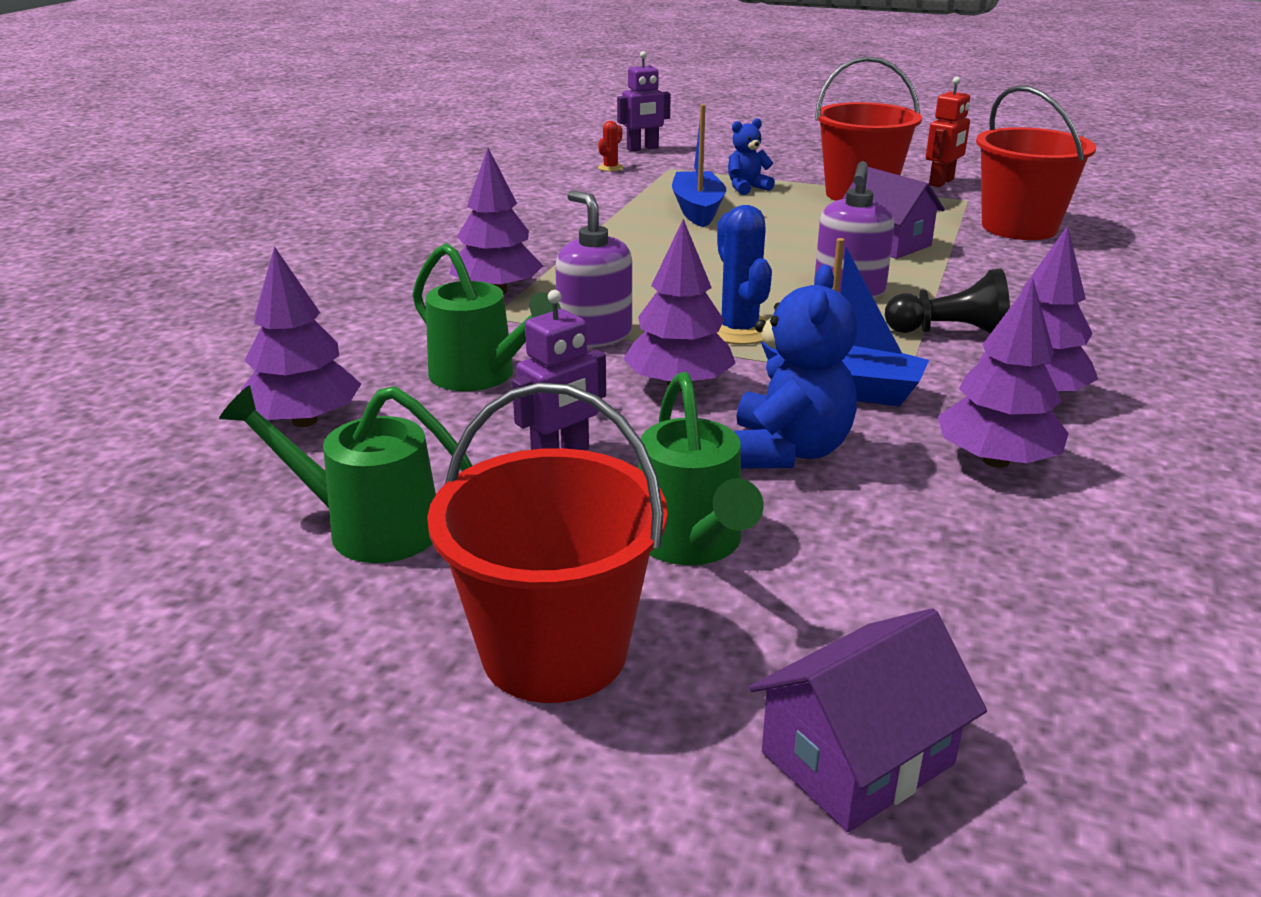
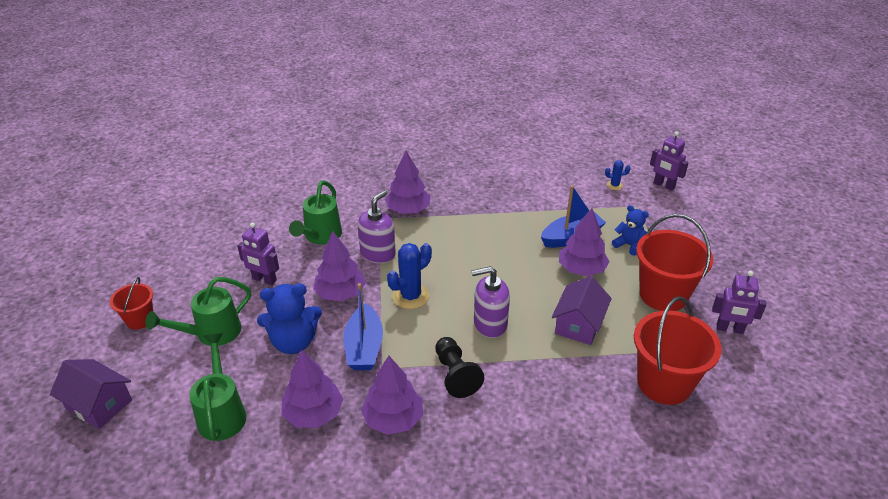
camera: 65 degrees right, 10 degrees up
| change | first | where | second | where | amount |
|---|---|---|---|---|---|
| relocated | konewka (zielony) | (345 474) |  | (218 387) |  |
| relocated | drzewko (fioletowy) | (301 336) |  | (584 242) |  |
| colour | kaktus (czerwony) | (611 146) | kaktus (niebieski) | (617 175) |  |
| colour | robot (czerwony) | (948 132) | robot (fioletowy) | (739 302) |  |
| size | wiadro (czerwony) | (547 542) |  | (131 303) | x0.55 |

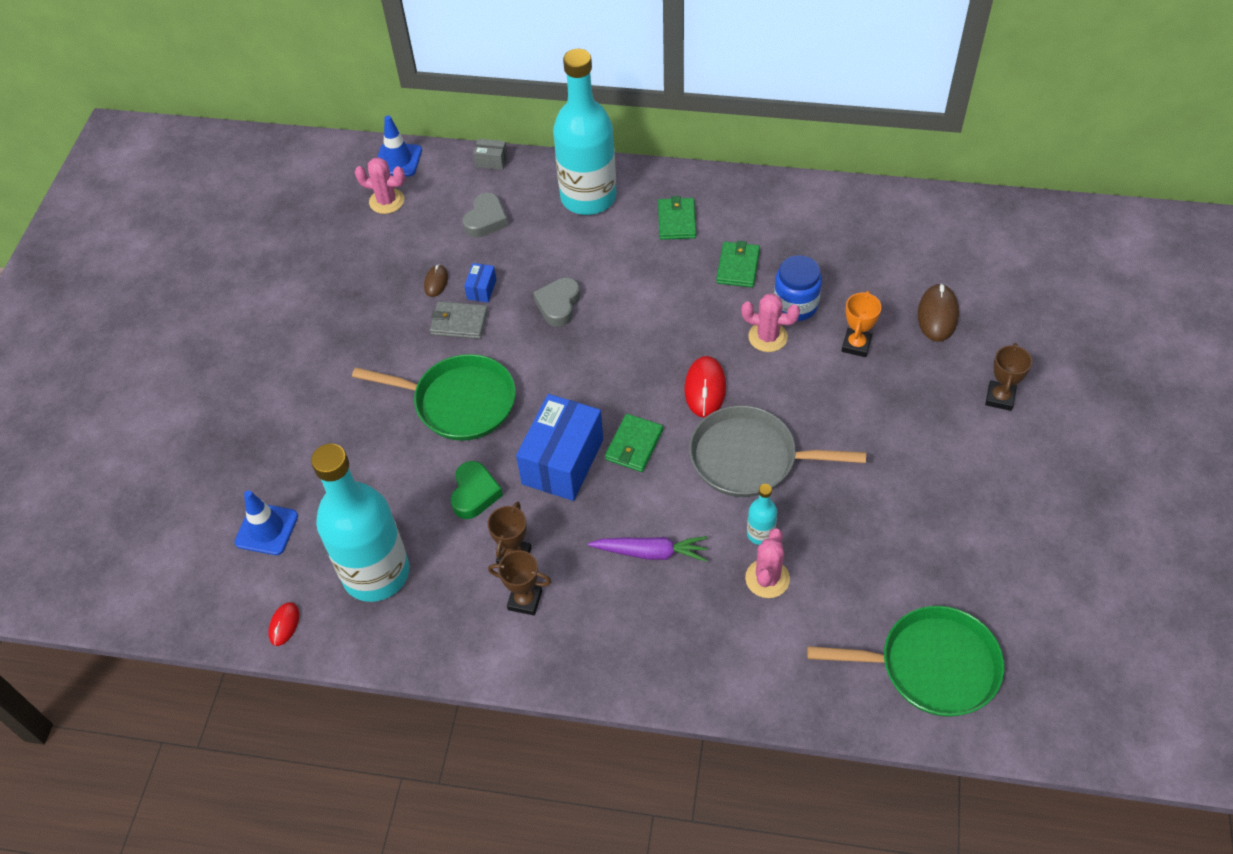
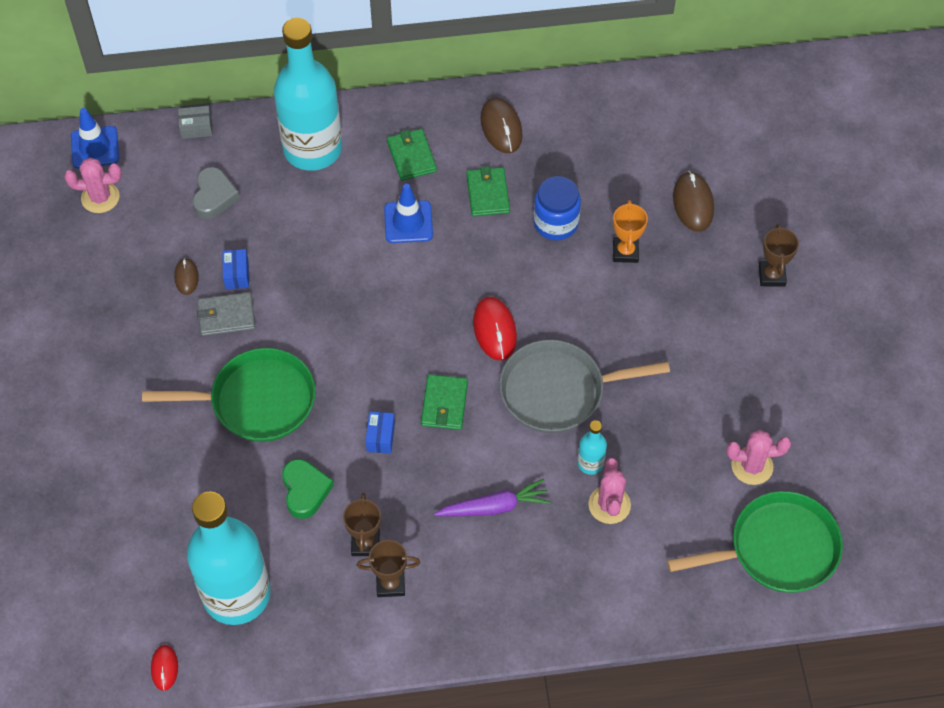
camera: 20 degrees left, 5 degrees up
| change | first | where | second | where | amount |
|---|---|---|---|---|---|
| missing | serce (szary) | (556 302) |  |  |  |
| appeared |  |  | myszka (brązowy) | (502 125) |  |
| relocated | pachołek (niebieski) | (266 522) |  | (408 213) |  |
| relocated | kaktus (różowy) | (770 322) |  | (758 457) |  |
| size | pudełko (niebieski) | (559 447) |  | (380 432) | x0.43 |

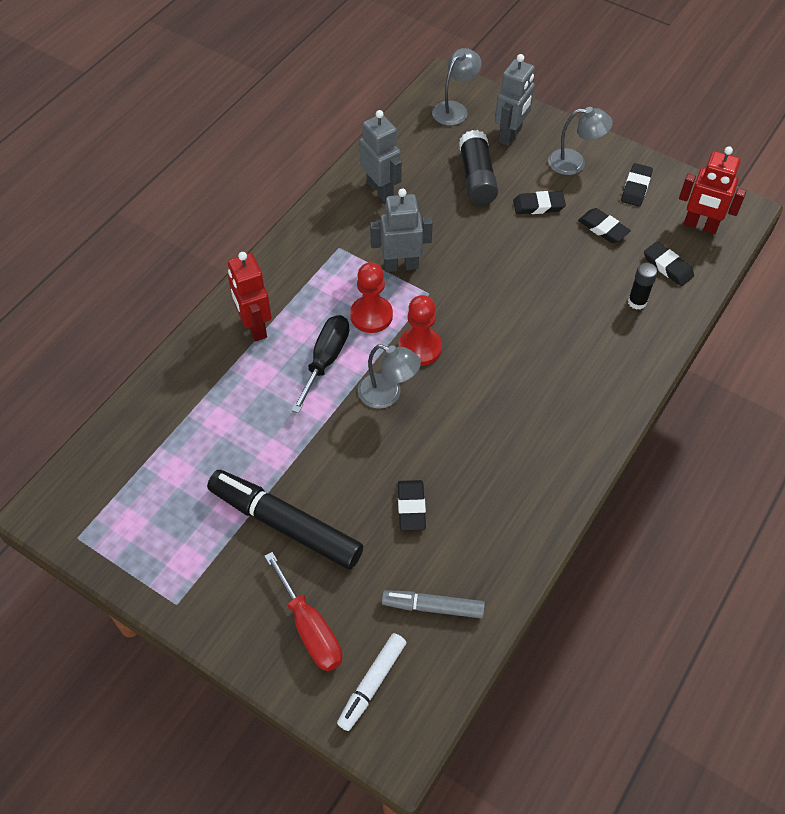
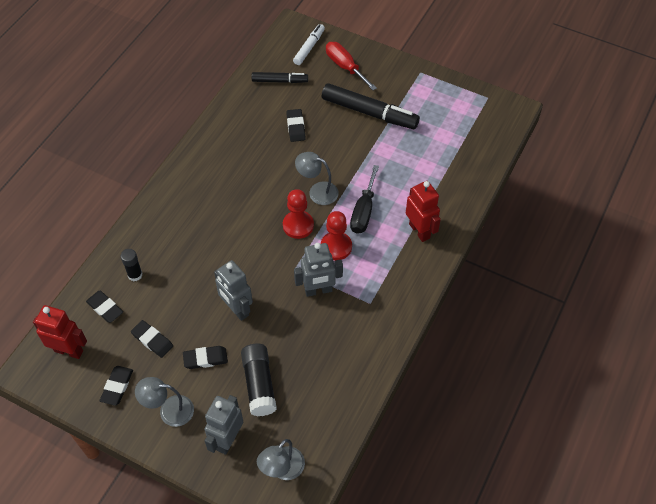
camera: 175 degrees right, 0 degrees up
| change | first | where | second | where | amount |
|---|---|---|---|---|---|
| relocated | robot (szary) | (380 156) |  | (233 290) |  |
| colour | flamaster (szary) | (433 604) | flamaster (czarny) | (280 77) |  |

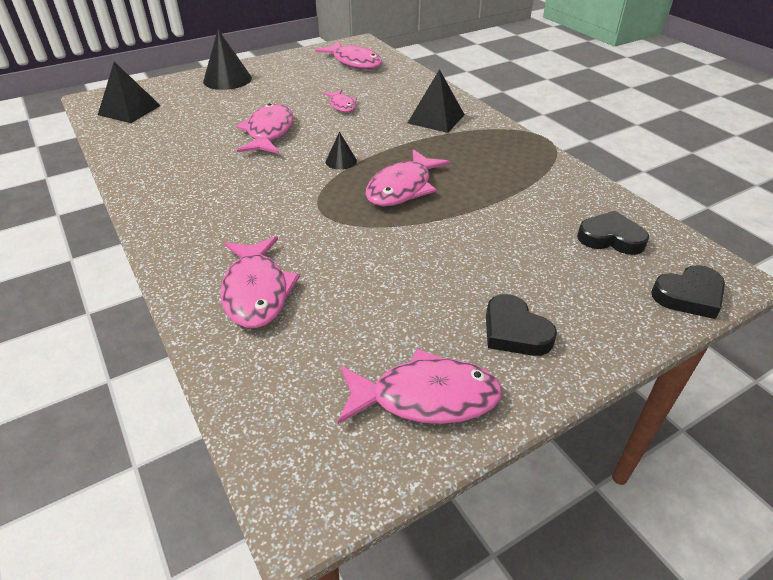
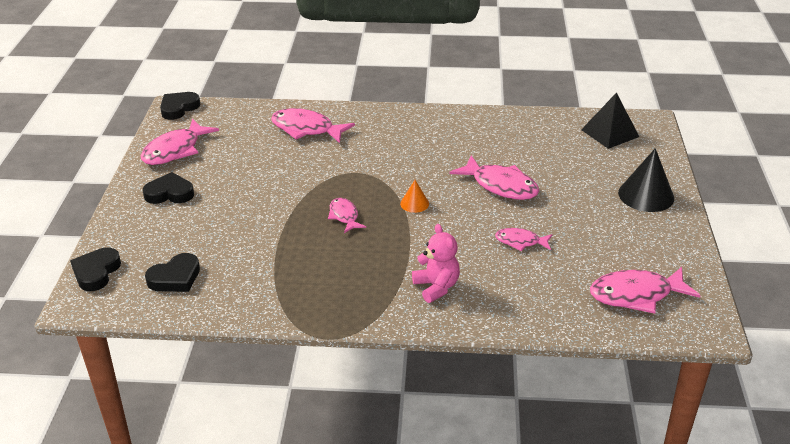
camera: 125 degrees right, 5 degrees down
| change | first | where | second | where | amount |
|---|---|---|---|---|---|
| appeared |  |  | serce (czarny) | (180 106) |  |
| exchanged | piramida (czarny) | (436 101) | miś (różowy) | (436 263) |  |
| colour | stożek (czarny) | (341 151) | stożek (pomarańczowy) | (414 196) |  |
| size | ryba (różowy) | (408 177) |  | (347 215) | x0.57 |

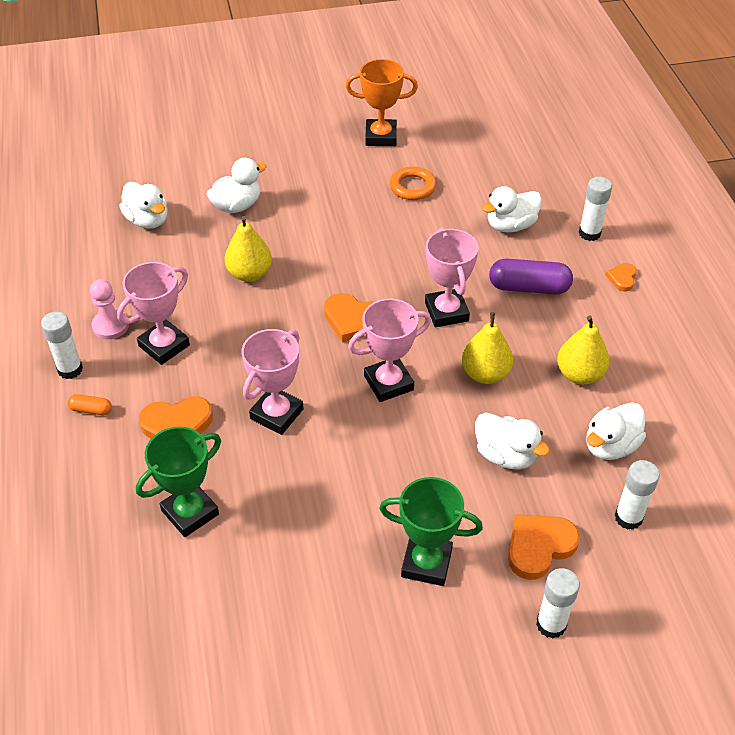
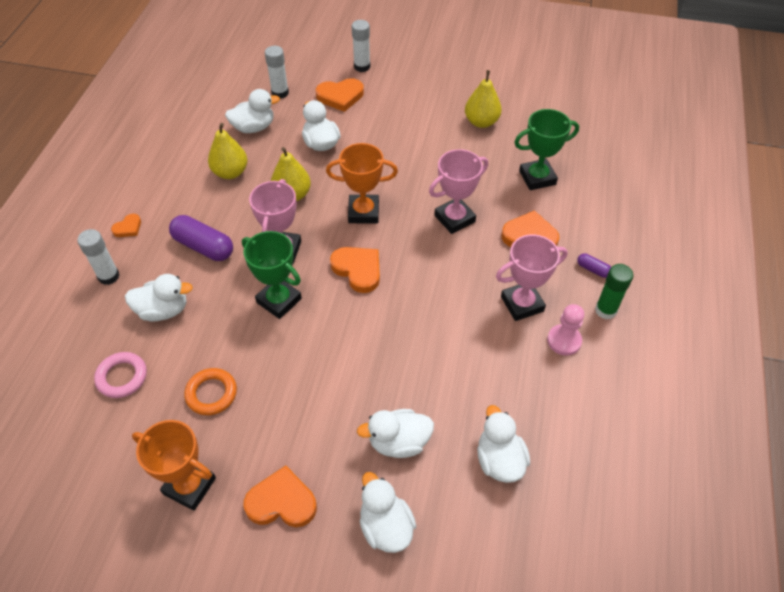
camera: 155 degrees left, 5 degrees up
| change | first | where | second | where | amount |
|---|---|---|---|---|---|
| appeared |  |  | pierścień (różowy) | (120 375) |  |
| appeared |  |  | serce (pomarańczowy) | (280 496) |  |
| appeared |  |  | kaczka (biały) | (388 512) |  |
| relocated | gruszka (żółty) | (248 249) |  | (483 99) |  |
| relocated | puchar (zielony) | (431 531) |  | (272 275) |  |
| colour | klej w sztyfcie (biały) | (62 345) | klej w sztyfcie (zielony) | (614 291) |  |
| colour | kapsułka (pomarańczowy) | (90 404) | kapsułka (fioletowy) | (594 265) |  |
| colour | puchar (różowy) | (389 350) | puchar (pomarańczowy) | (362 183) |  |

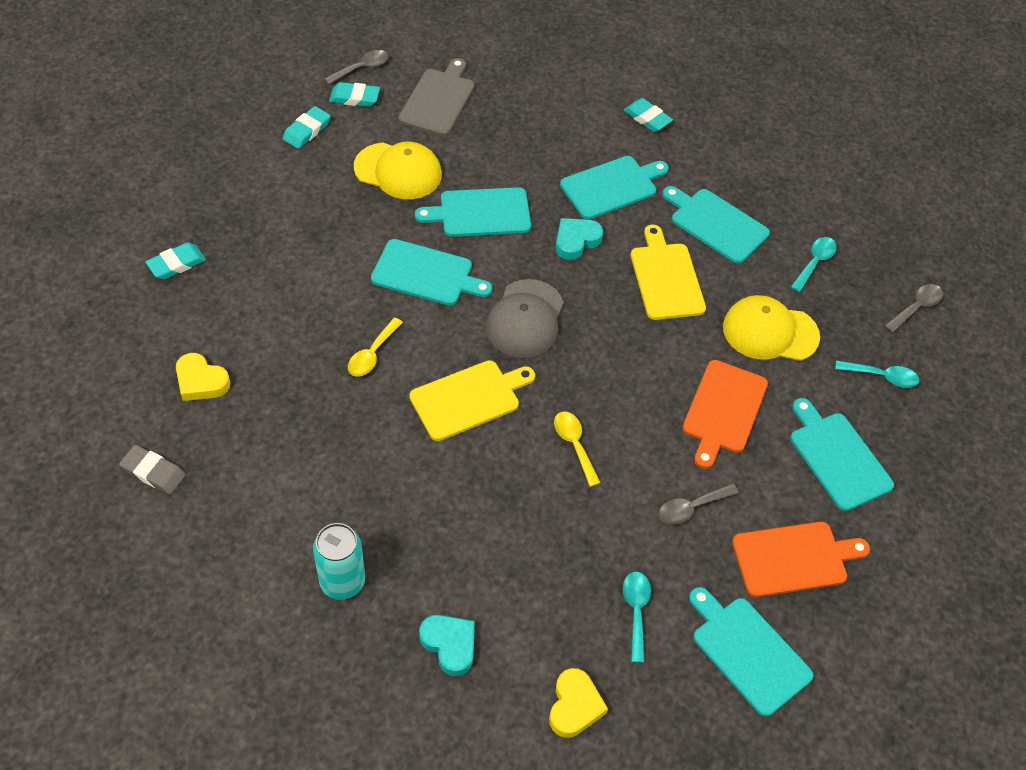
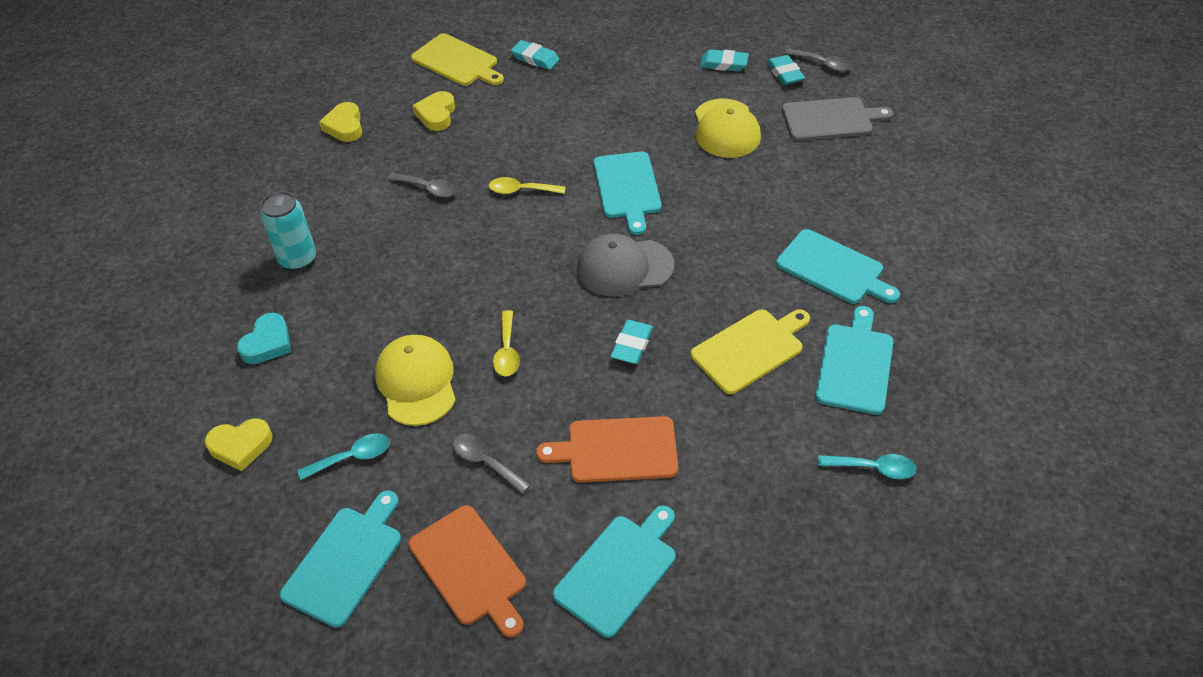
camera: 70 degrees right, 5 degrees down
| change | first | where | second | where | amount |
|---|---|---|---|---|---|
| missing | deska do krojenia (turkusowy) | (473 212) |  |  |  |
| missing | serce (turkusowy) | (579 239) |  |  |  |
| missing | łyżka (turkusowy) | (877 374) |  |  |  |
| relocated | deska do krojenia (żółty) | (472 400) |  | (457 59) |  |
| relocated | gumka do mazania (turkusowy) | (648 115) |  | (632 342) |  |
| relocated | czapka (żółty) | (771 328) |  | (415 380) |  |
| relocated | łyżka (szary) | (914 308) |  | (422 185) |  |
| exchanged | gumka do mazania (szary) | (152 469) | serce (żółty) | (340 122) |  |
| spun | łyżka (żółty) | (577 449) |  | (506 343) | 135 degrees clockwise |

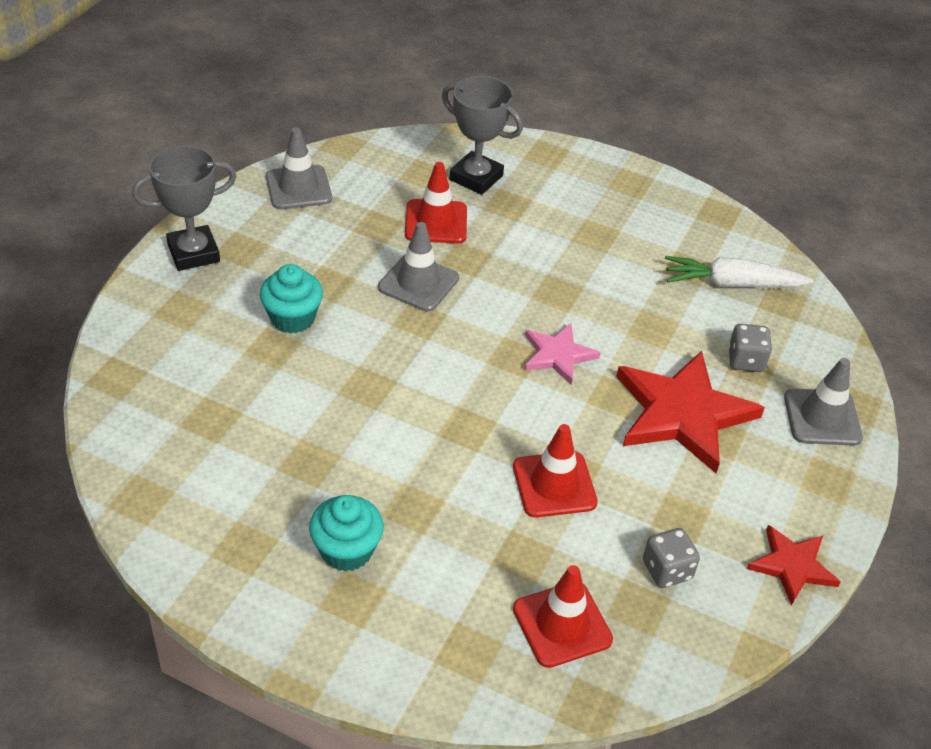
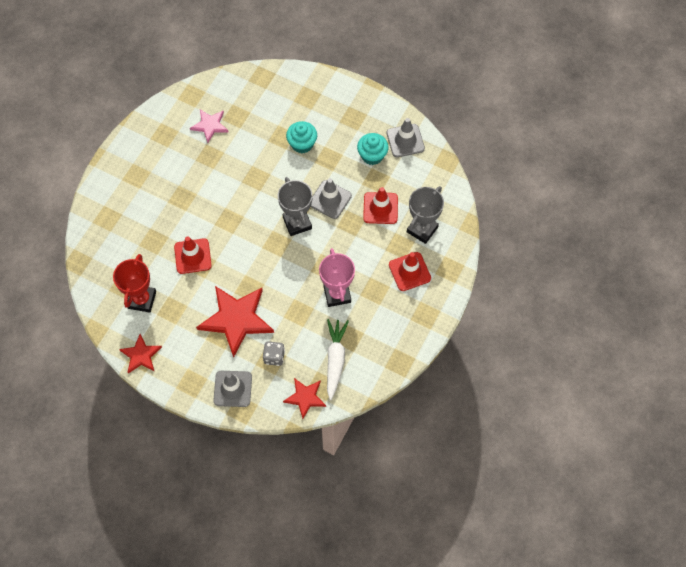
camera: 95 degrees right, 20 degrees up
| change | first | where | second | where | amount |
|---|---|---|---|---|---|
| appeared |  |  | gwiazda (czerwony) | (304 398) |  |
| appeared |  |  | puchar (różowy) | (337 277) |  |
| relocated | puchar (szary) | (184 208) |  | (295 206) |  |
| relocated | muffinka (turkusowy) | (346 533) |  | (373 149) |  |
| relocated | pachołek (czerwony) | (563 616) |  | (410 271) |  |
| relocated | gwiazda (różowy) | (562 354) |  | (209 126) |  |
| exchanged | kostka do gry (szary) | (671 558) | puchar (czerwony) | (134 283) |  |

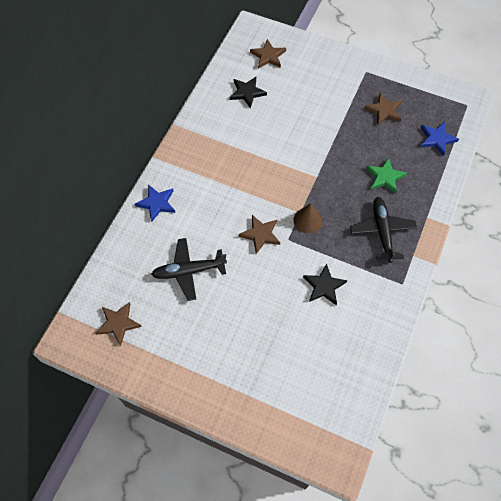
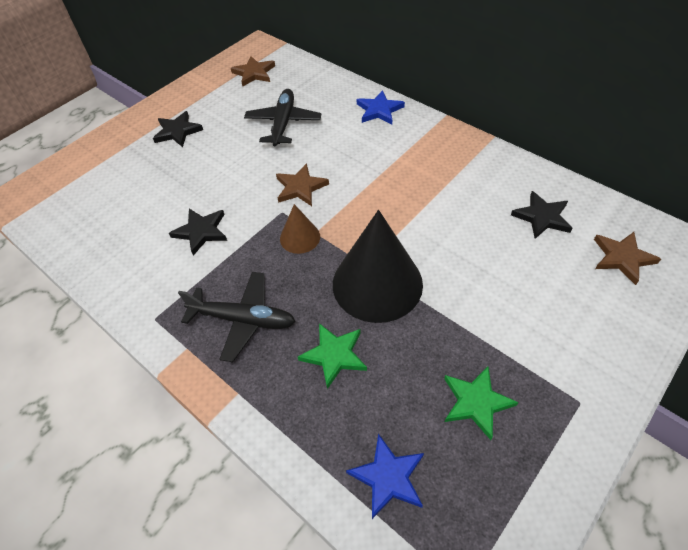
camera: 110 degrees right, 10 degrees down
| change | first | where | second | where | amount |
|---|---|---|---|---|---|
| appeared |  |  | gwiazda (czarny) | (178 129) |  |
| appeared |  |  | stożek (czarny) | (378 266) |  |
| colour | gwiazda (brązowy) | (383 109) | gwiazda (zielony) | (481 403) |  |

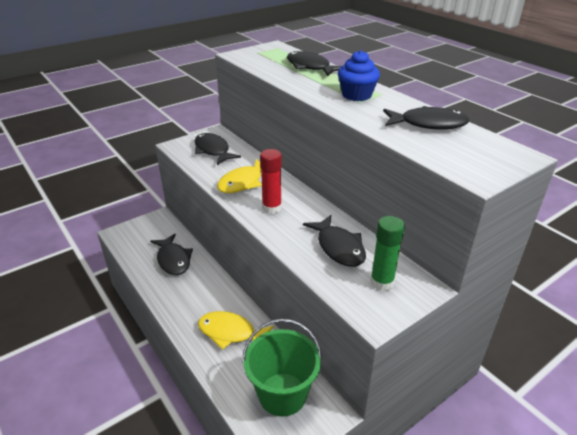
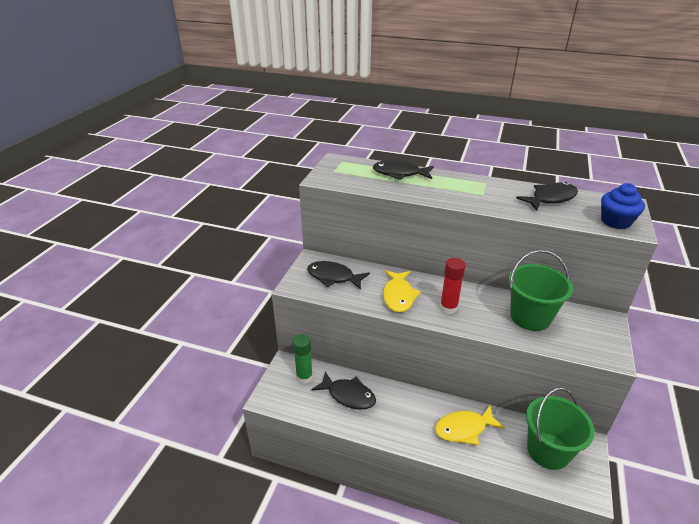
camera: 35 degrees left, 0 degrees up
| change | first | where | second | where | amount |
|---|---|---|---|---|---|
| relocated | muffinka (niebieski) | (359 75) |  | (623 206) |  |
| relocated | klej w sztyfcie (zielony) | (387 253) |  | (303 359) |  |
| exchanged | ryba (czarny) | (334 241) | wiadro (zielony) | (541 290) |  |

